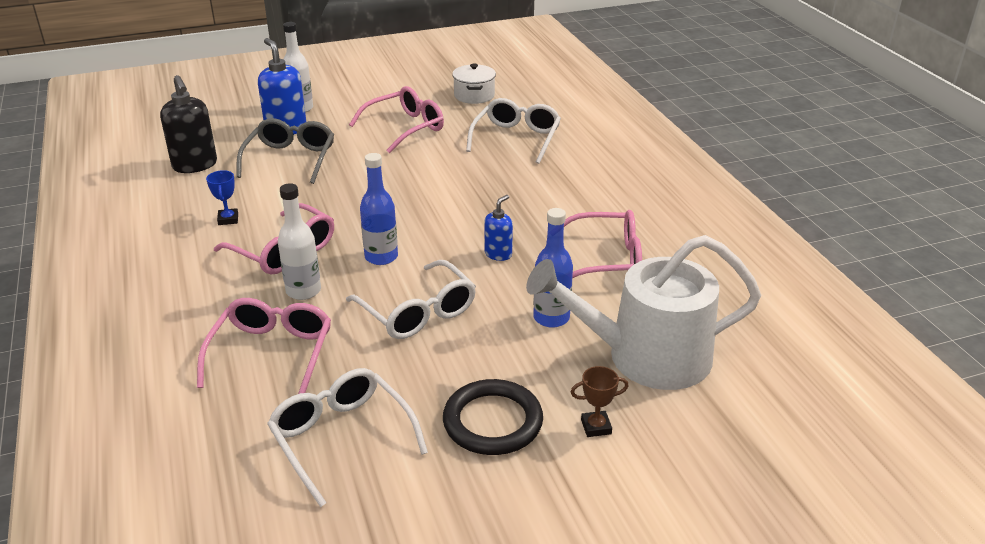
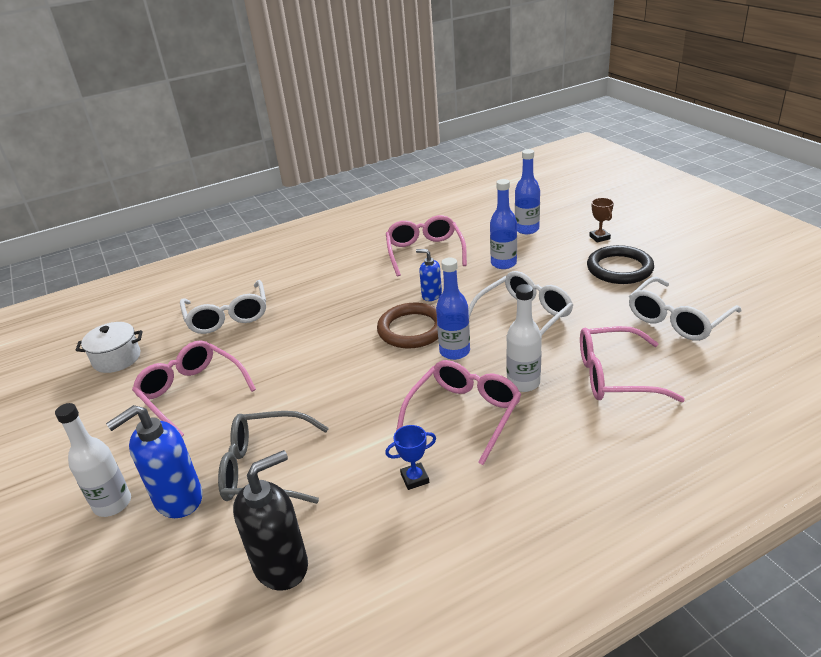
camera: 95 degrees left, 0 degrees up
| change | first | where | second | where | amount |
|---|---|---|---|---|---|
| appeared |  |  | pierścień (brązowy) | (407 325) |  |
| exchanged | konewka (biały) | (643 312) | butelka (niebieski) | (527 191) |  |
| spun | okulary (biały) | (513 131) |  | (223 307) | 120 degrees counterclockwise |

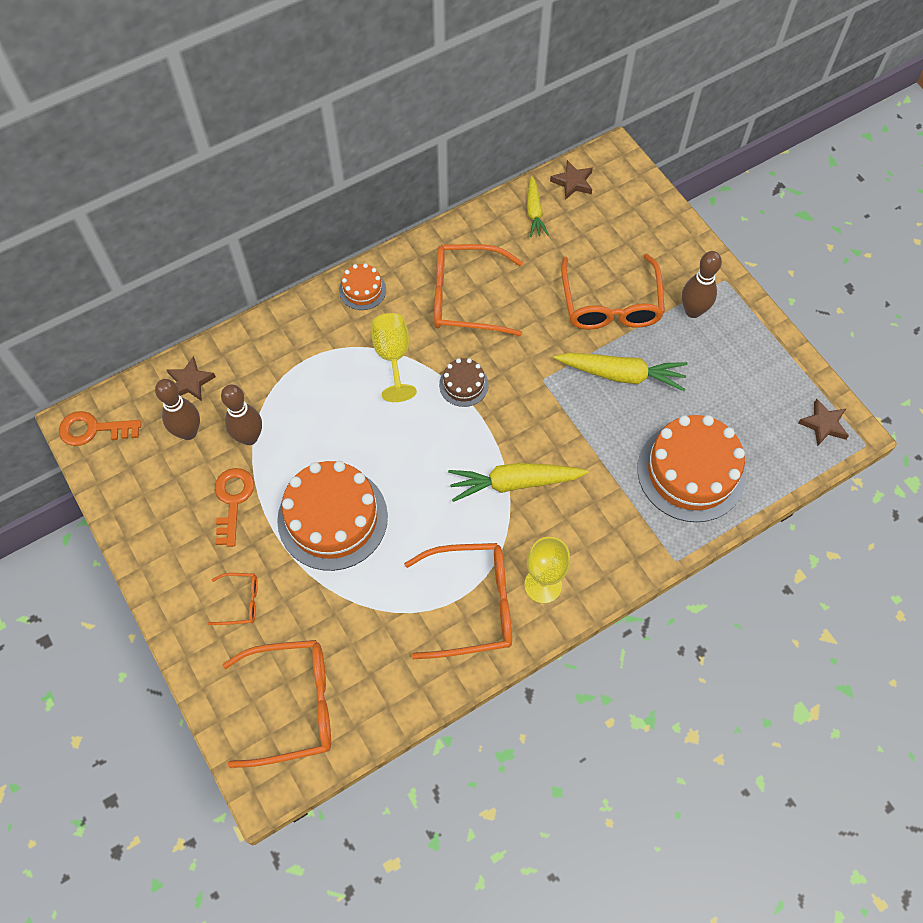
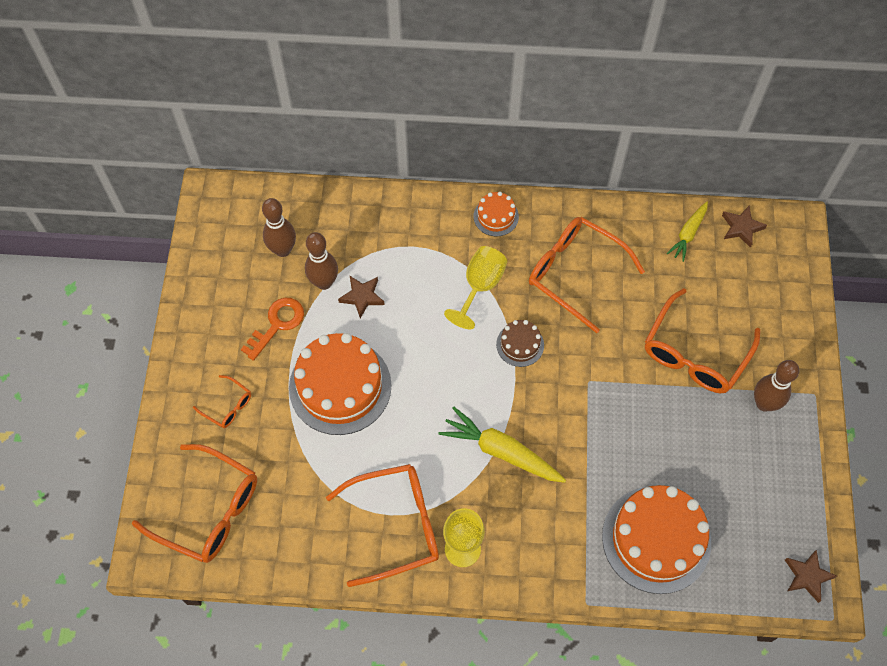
camera: 35 degrees right, 0 degrees up
| change | first | where | second | where | amount |
|---|---|---|---|---|---|
| missing | klucz (pomarańczowy) | (100 428) |  |  |  |
| missing | marchewka (żółty) | (621 372) |  |  |  |
| relocated | gwiazda (brązowy) | (191 378) |  | (361 296) |  |
| spun | okulary (pomarańczowy) | (458 601) |  | (382 525) | 45 degrees counterclockwise |

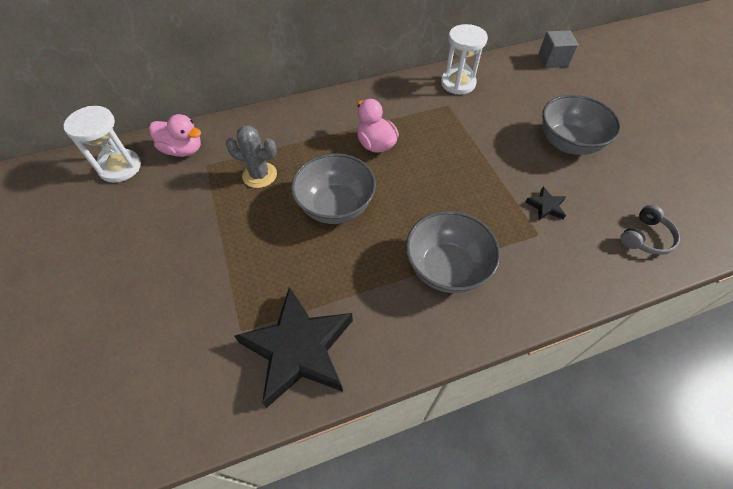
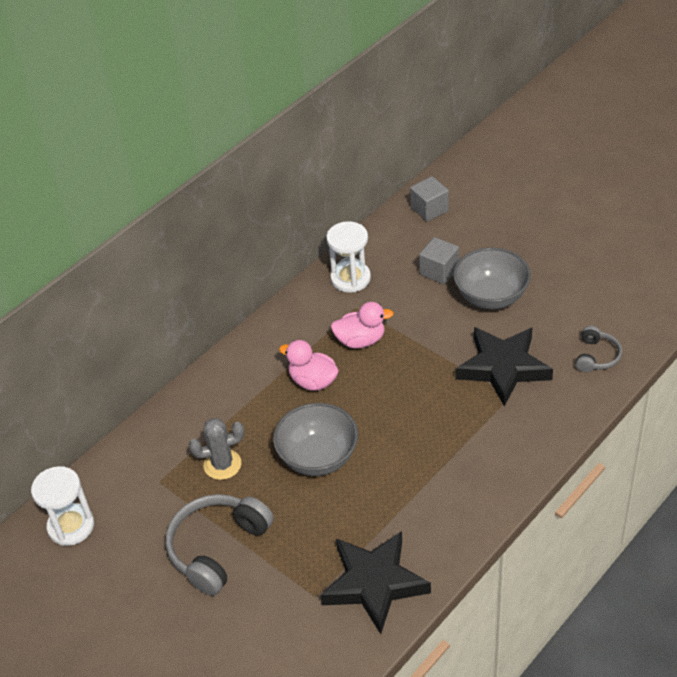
camera: 25 degrees left, 10 degrees down
| change | first | where | second | where | amount |
|---|---|---|---|---|---|
| missing | miska (szary) | (453 252) |  |  |  |
| appeared |  |  | słuchawki (szary) | (220 545) |  |
| appeared |  |  | sześcian (szary) | (439 260) |  |
| relocated | kaczka (różowy) | (175 135) |  | (362 325) |  |
| size | gwiazda (czarny) | (545 203) |  | (504 367) | x2.41 |

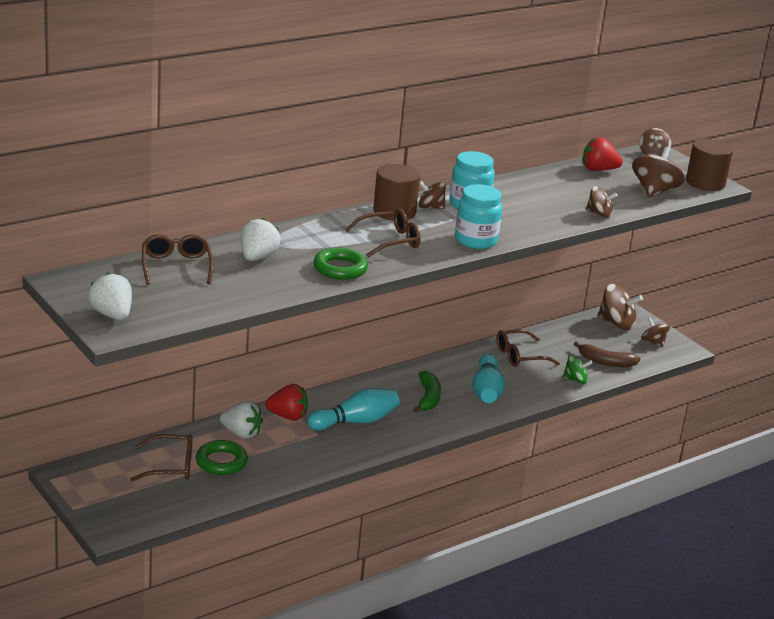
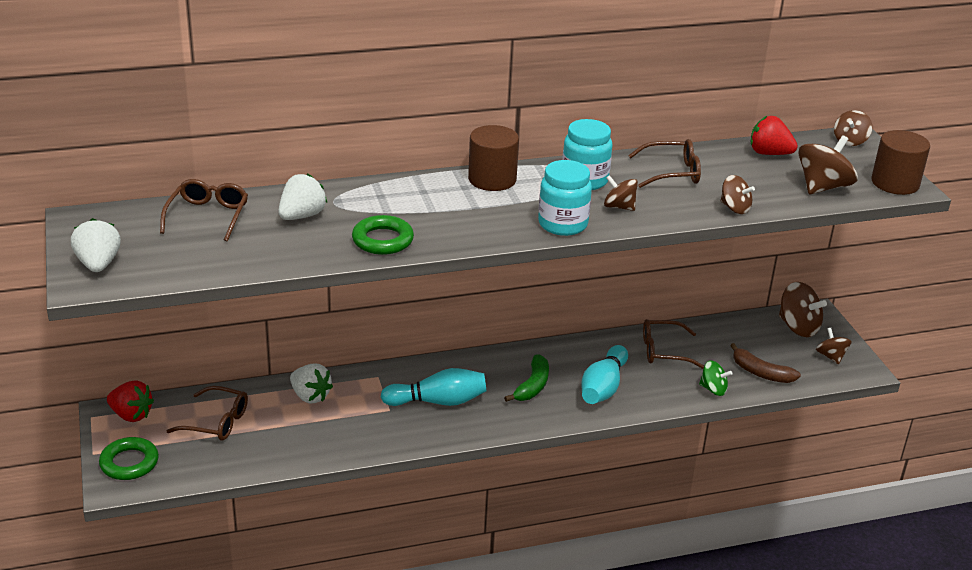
camera: 20 degrees right, 5 degrees up
| change | first | where | second | where | amount |
|---|---|---|---|---|---|
| relocated | pierścień (zielony) | (222 457) |  | (129 458) |  |
| relocated | truskawka (czerwony) | (286 402) |  | (130 401) |  |
| relocated | okulary (brązowy) | (383 232) |  | (664 163) |  |
| relocated | bączek (brązowy) | (432 195) |  | (621 193) |  |

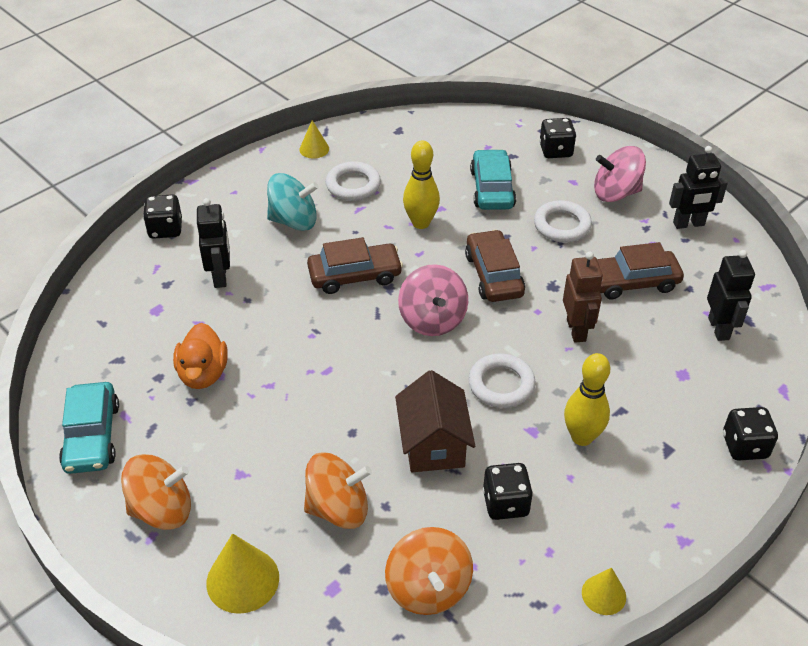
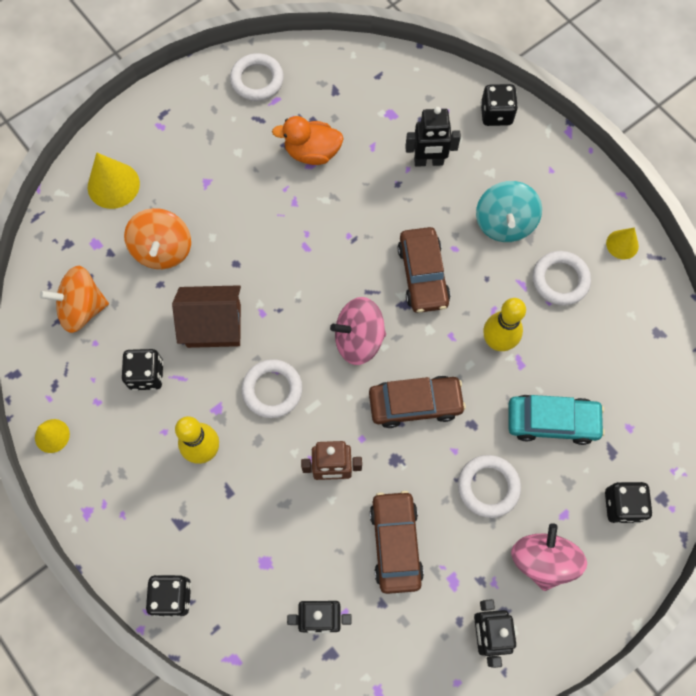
camera: 95 degrees right, 25 degrees up
| change | first | where | second | where | amount |
|---|---|---|---|---|---|
| missing | bączek (pomarańczowy) | (156 492) |  |  |  |
| exchanged | samochód (turkusowy) | (89 428) | pierścień (biały) | (257 77) |  |

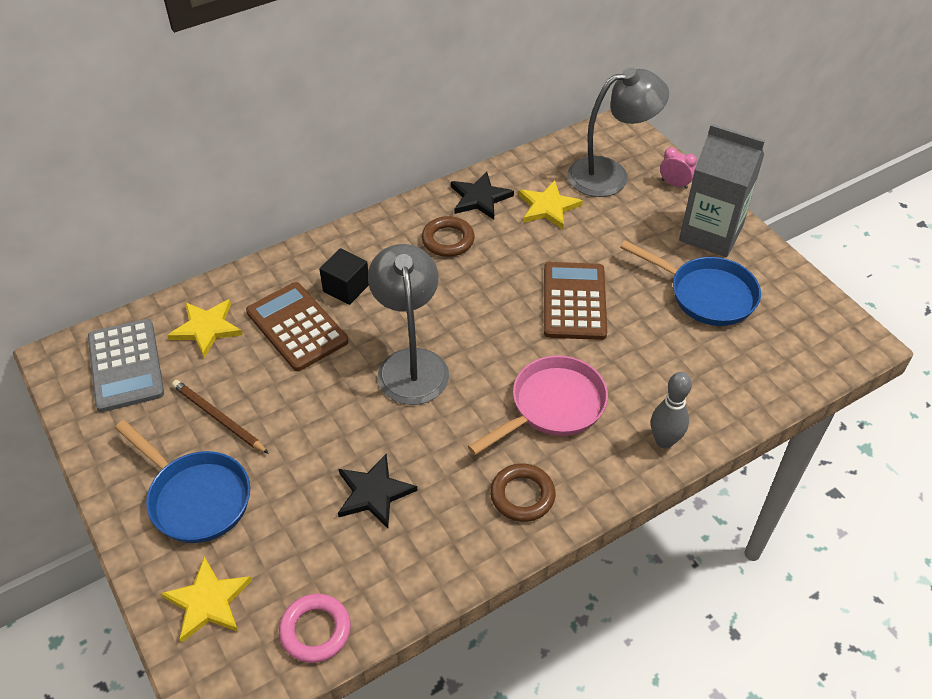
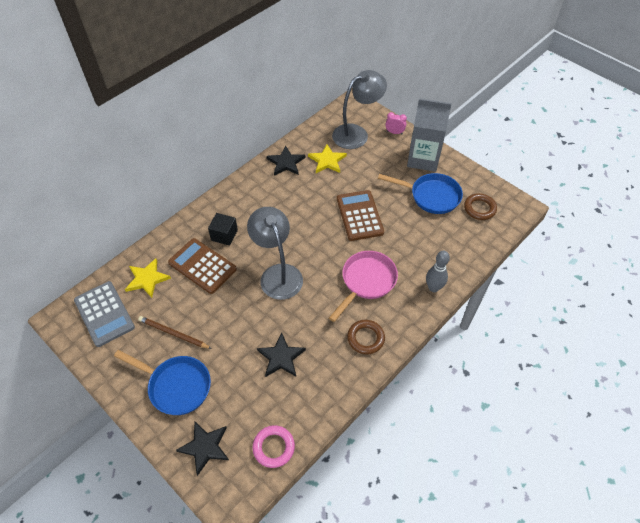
camera: 15 degrees left, 5 degrees up
| change | first | where | second | where | amount |
|---|---|---|---|---|---|
| relocated | pierścień (brązowy) | (448 236) |  | (480 206) |  |
| colour | gwiazda (żółty) | (206 600) | gwiazda (czarny) | (202 449) |  |

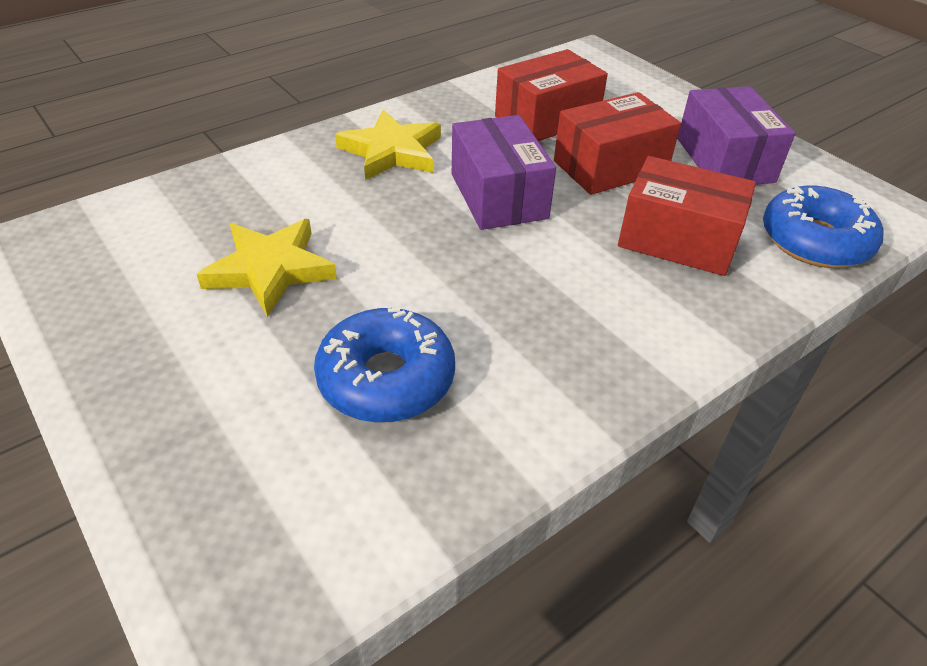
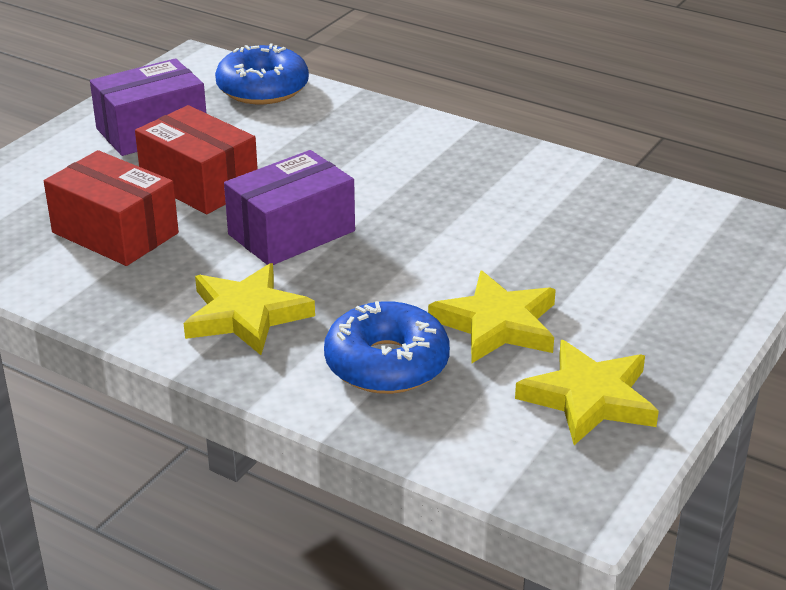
camera: 110 degrees left, 10 degrees down
| change | first | where | second | where | amount |
|---|---|---|---|---|---|
| missing | pudełko (czerwony) | (687 216) |  |  |  |
| appeared |  |  | gwiazda (żółty) | (587 392) |  |
| relocated | donut (niebieski) | (384 365) |  | (387 347) |  |

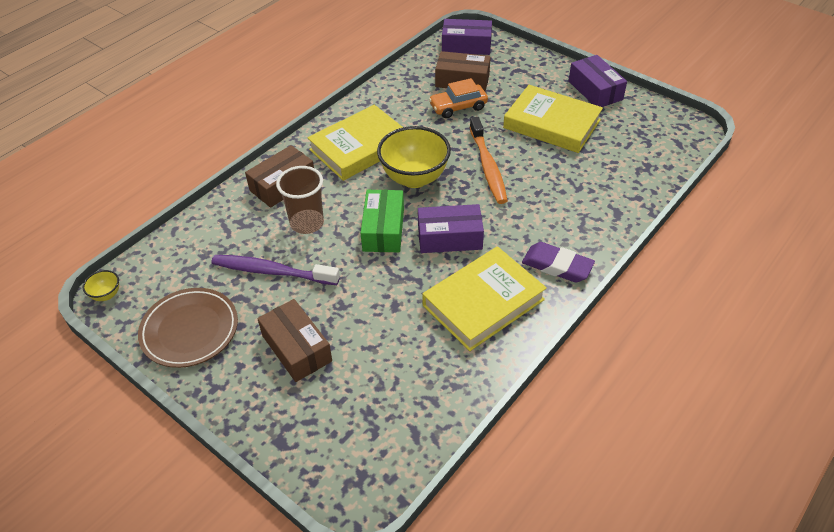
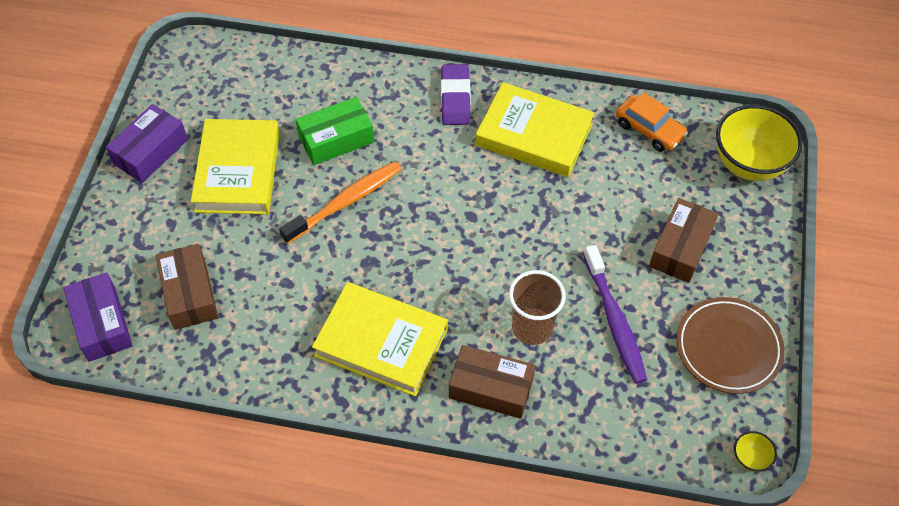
camera: 120 degrees left, 10 degrees up
| change | first | where | second | where | amount |
|---|---|---|---|---|---|
| missing | pudełko (fioletowy) | (451 228) |  |  |  |
| relocated | pudełko (zielony) | (382 221) |  | (335 131) |  |
| relocated | miska (żółty) | (414 157) |  | (759 142) |  |
| relocated | samochód (pomarańczowy) | (458 98) |  | (652 122) |  |

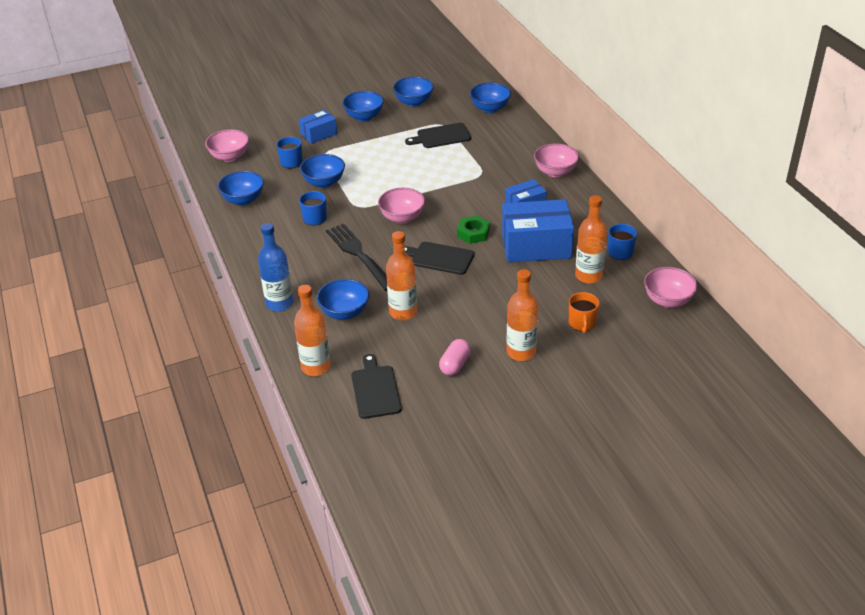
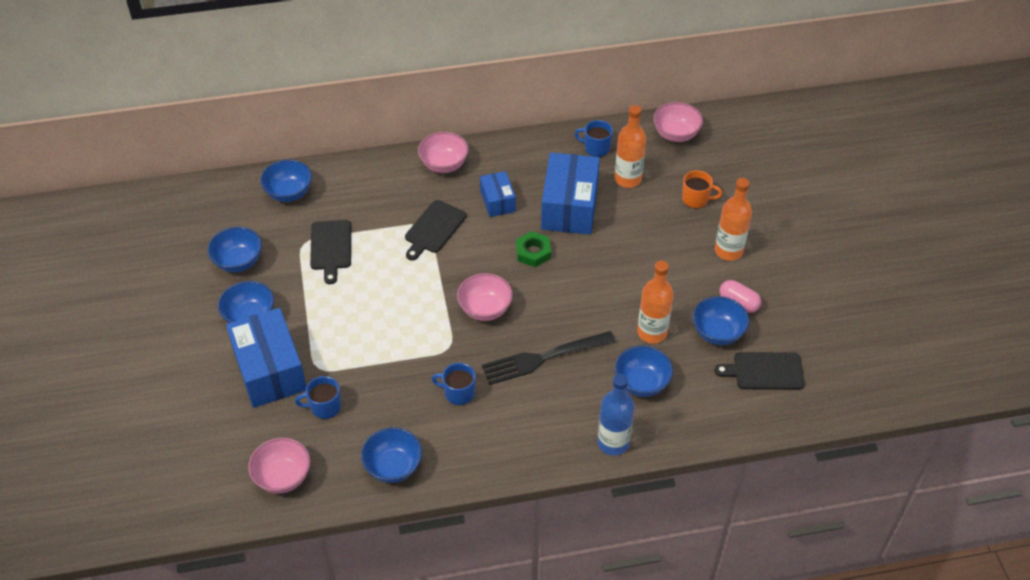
camera: 80 degrees left, 10 degrees up
| change | first | where | second | where | amount |
|---|---|---|---|---|---|
| missing | butelka (pomarańczowy) | (312 330) |  |  |  |
| relocated | miska (niebieski) | (322 171) |  | (720 320) |  |
| relocated | deska do krojenia (czarny) | (439 258) |  | (436 230) |  |
| size | pudełko (niebieski) | (318 127) |  | (266 358) | x1.84 |

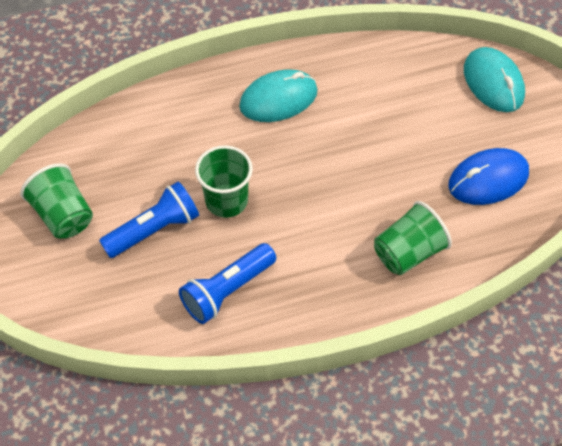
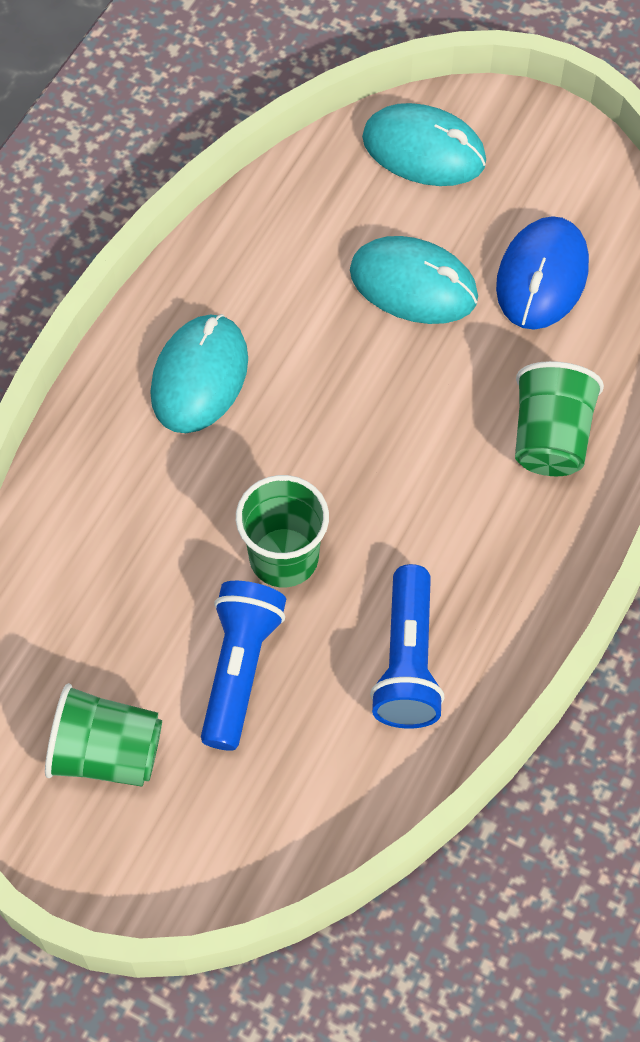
camera: 45 degrees left, 5 degrees up
| change | first | where | second | where | amount |
|---|---|---|---|---|---|
| appeared |  |  | myszka (turkusowy) | (414 280) |  |

